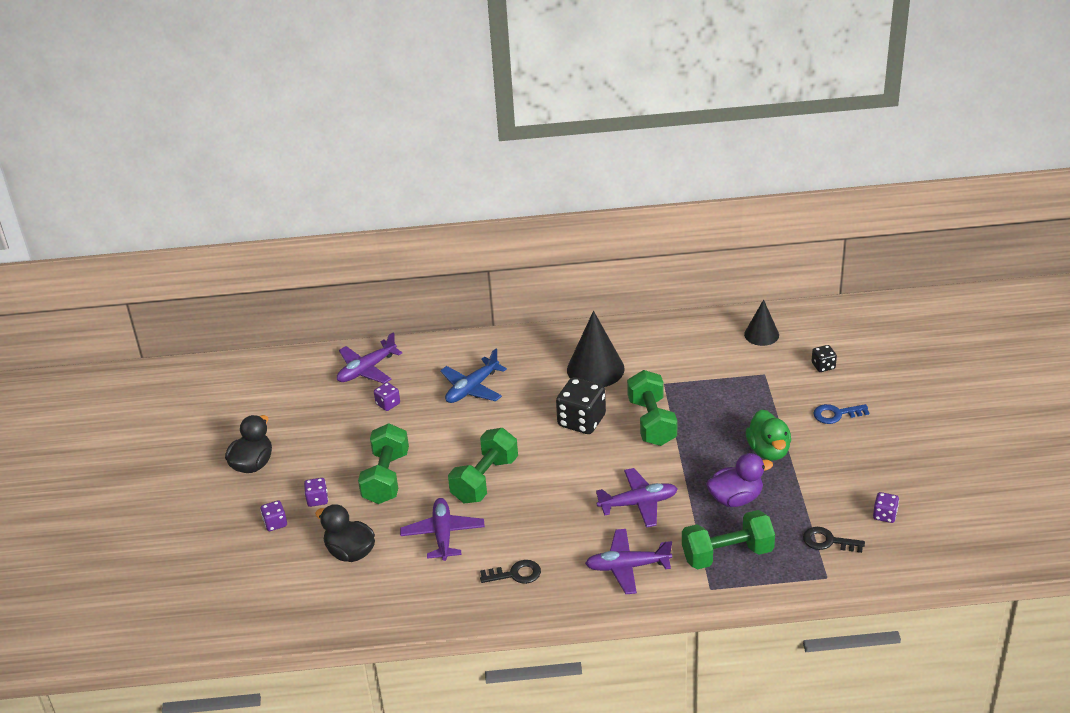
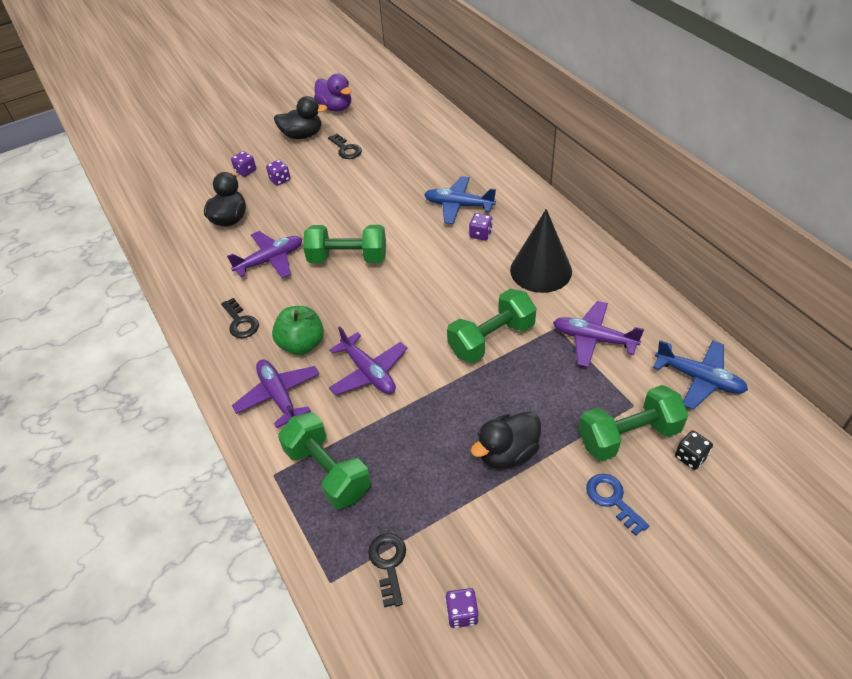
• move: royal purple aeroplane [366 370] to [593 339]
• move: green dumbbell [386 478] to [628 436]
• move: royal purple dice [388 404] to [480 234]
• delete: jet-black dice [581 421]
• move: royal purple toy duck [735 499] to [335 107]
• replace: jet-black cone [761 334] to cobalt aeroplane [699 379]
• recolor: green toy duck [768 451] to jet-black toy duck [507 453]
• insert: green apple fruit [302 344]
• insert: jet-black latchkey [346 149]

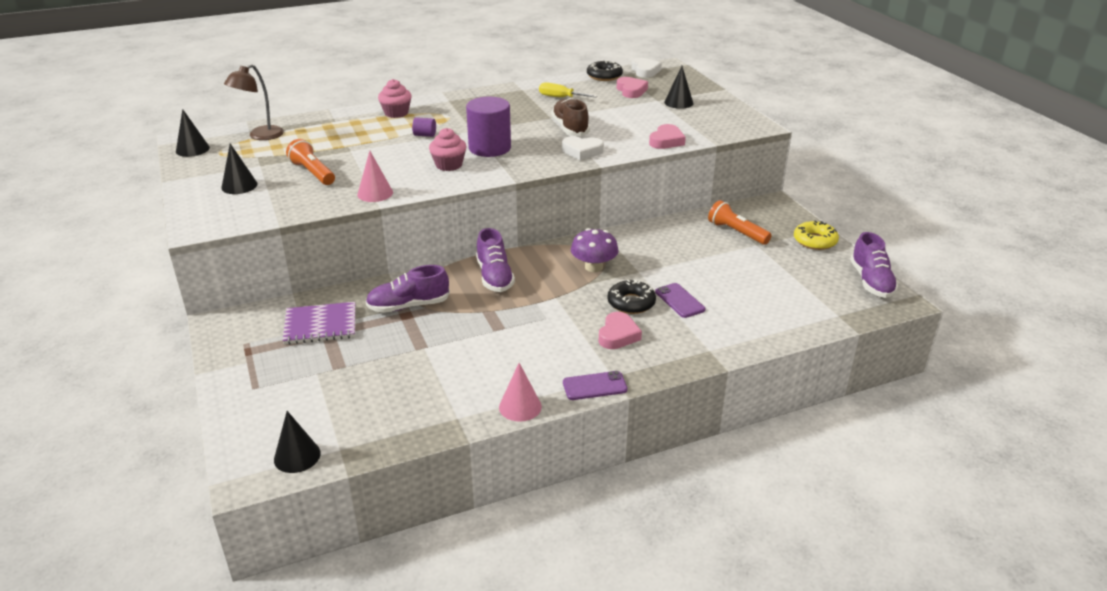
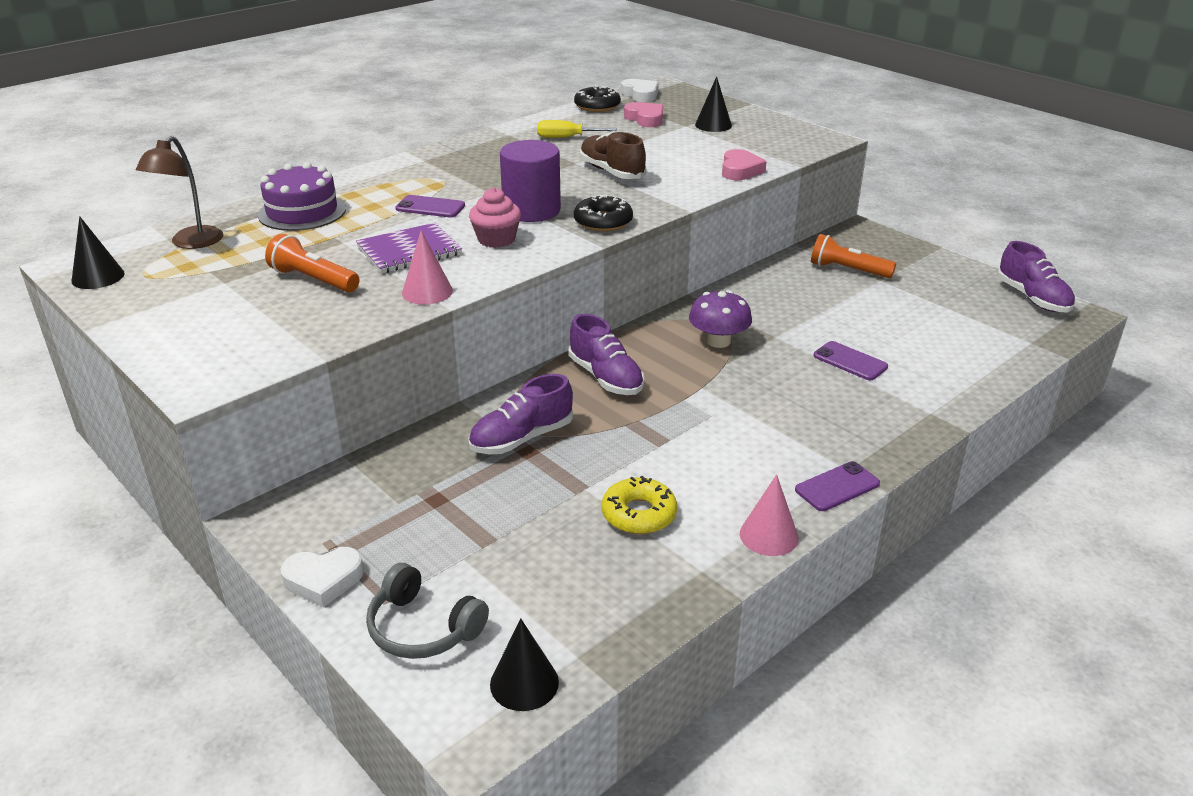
• delete: jet-black cone [239 186]
• move: royal purple notepad [320 325] to [409 251]
• delete: pink fairy cake [396 113]
• replace: royal purple cylinder shape [425 135] to royal purple mobile phone [430 207]
• move: white heart shape [582 151] to [323 580]
• delete: pink heart shape [618 335]
• move: jet-black glazed donut [631 303] to [603 222]
• move: bright yellow glazed donut [815 241] to [639 514]
• insert: royal purple layer cake [302 212]
• insert: gray over-ear headphones [423 628]

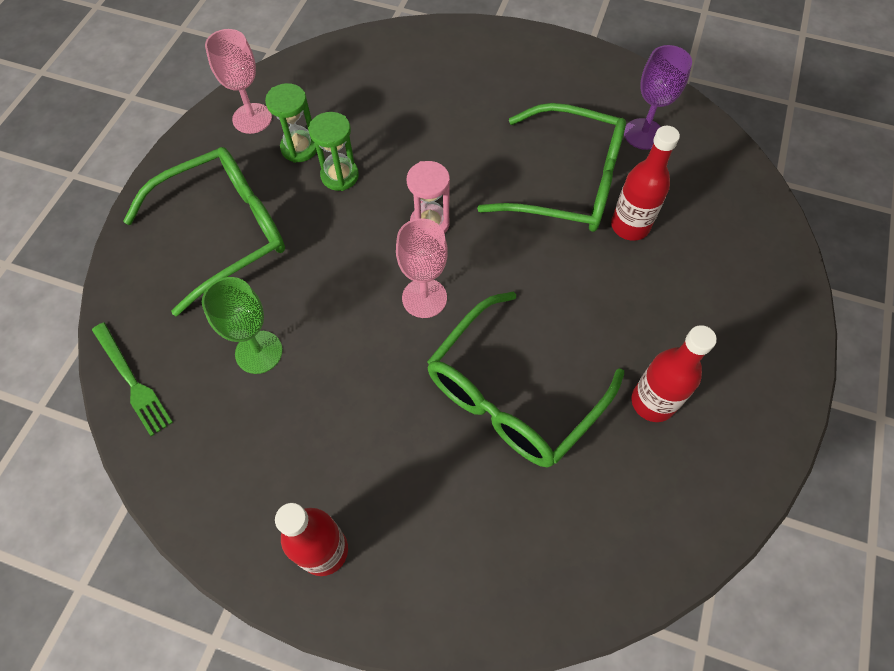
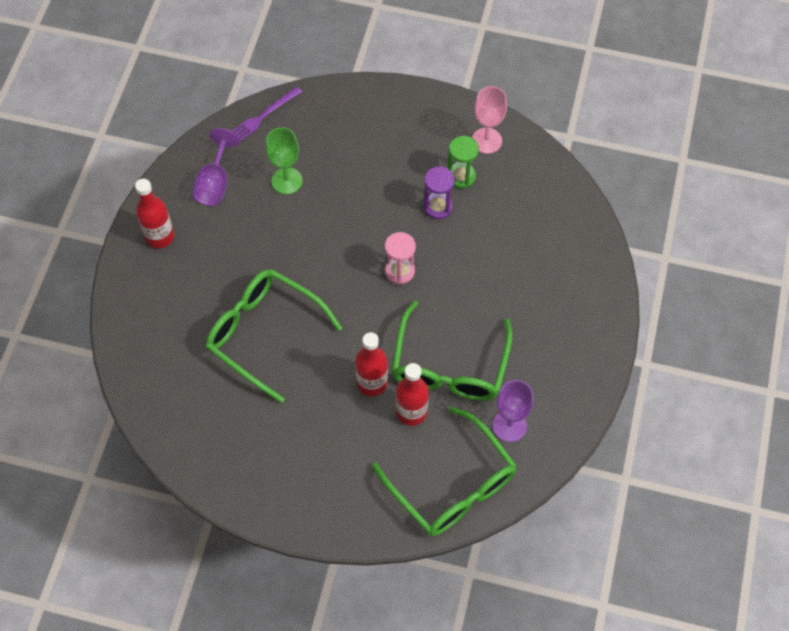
• recolor: green dinner fork [132 381] to royal purple dinner fork [263 116]
• move: green glasses [225 232] to [452 485]
• recolor: green sandglass [339 176] to royal purple sandglass [437 207]
• delete: pink goblet [424 298]
• move: red drink bottle [652 402] to [372 383]
• insert: royal purple goblet [215 183]

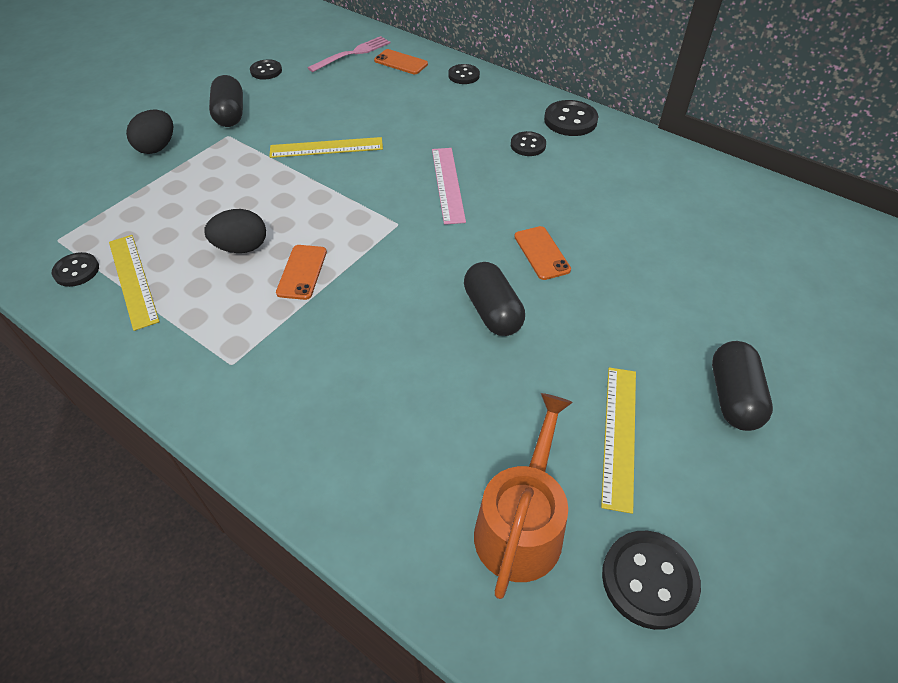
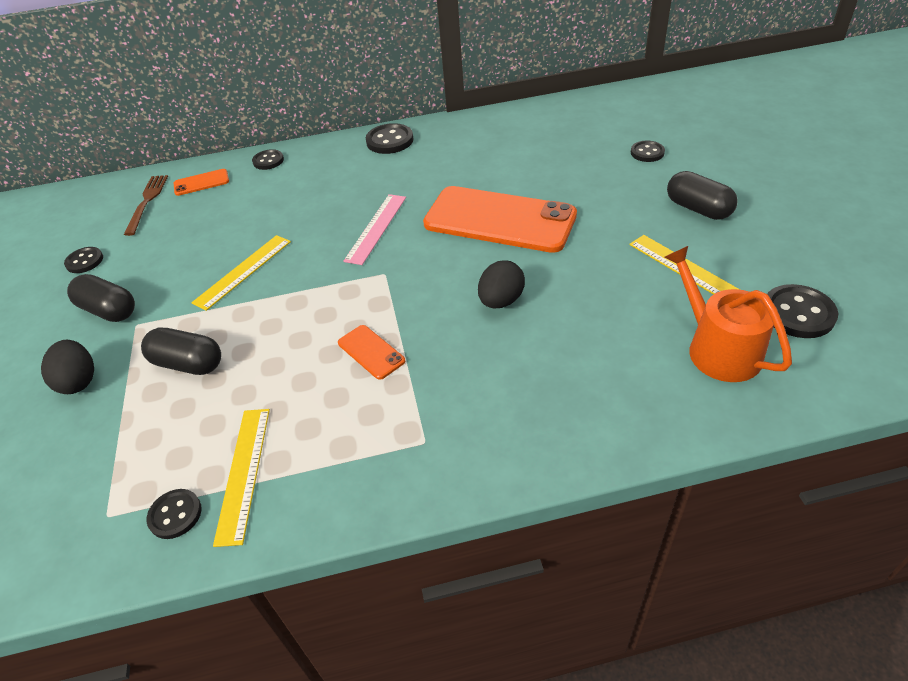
• rotate: bright yellow measuring stick [133 280] = [243 473] 75 degrees clockwise
• move: jet-black egg [242 247] to [501 301]
• recolor: pink dinner fork [353 53] to dark brown dinner fork [147 201]
• rotate: pink measuring stick [448 184] = [376 228] 75 degrees clockwise
• move: jet-black pill [492 311] to [188 364]
• move: jet-black sewing button [528 145] to [647 153]
• resize: orange-coloured mobile phone [541 253] = [499 220] x2.39

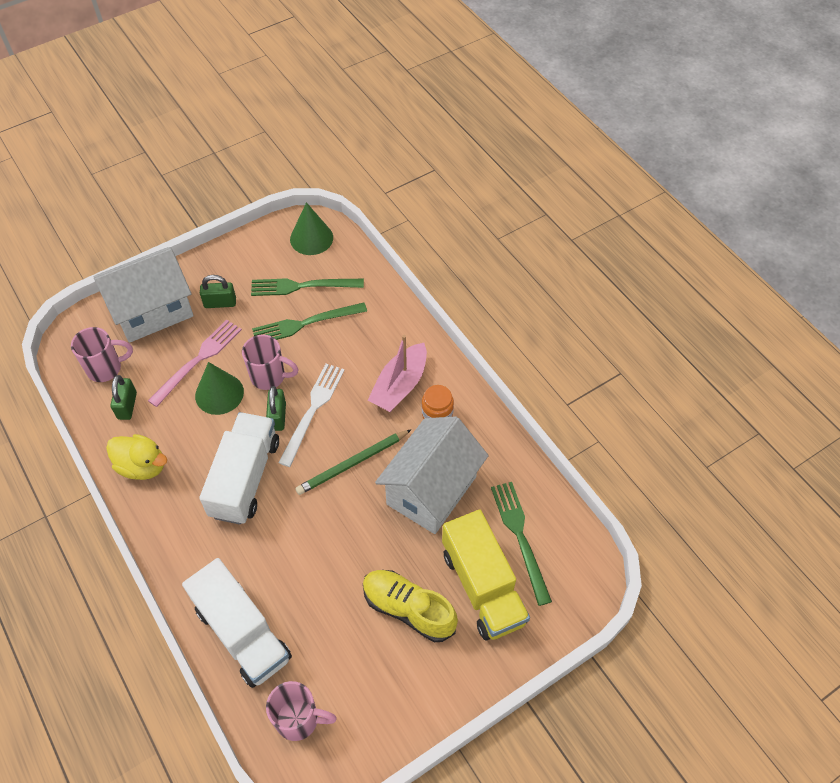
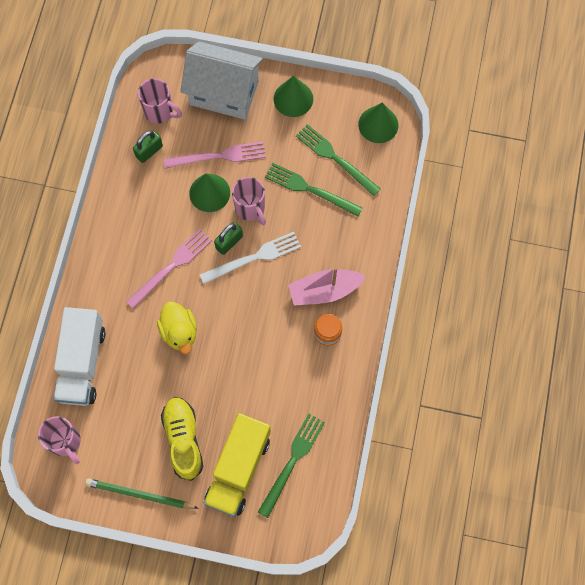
• move: bright yellow toy duck [142 466] to [179 332]
• replace: white truck [245 478] to pink dinner fork [171 266]
• delete: green lock [220 303]
• move: green wooden pencil [352 463] to [139 495]
• delete: white toy house [431 490]
• insert: green cone [293 99]

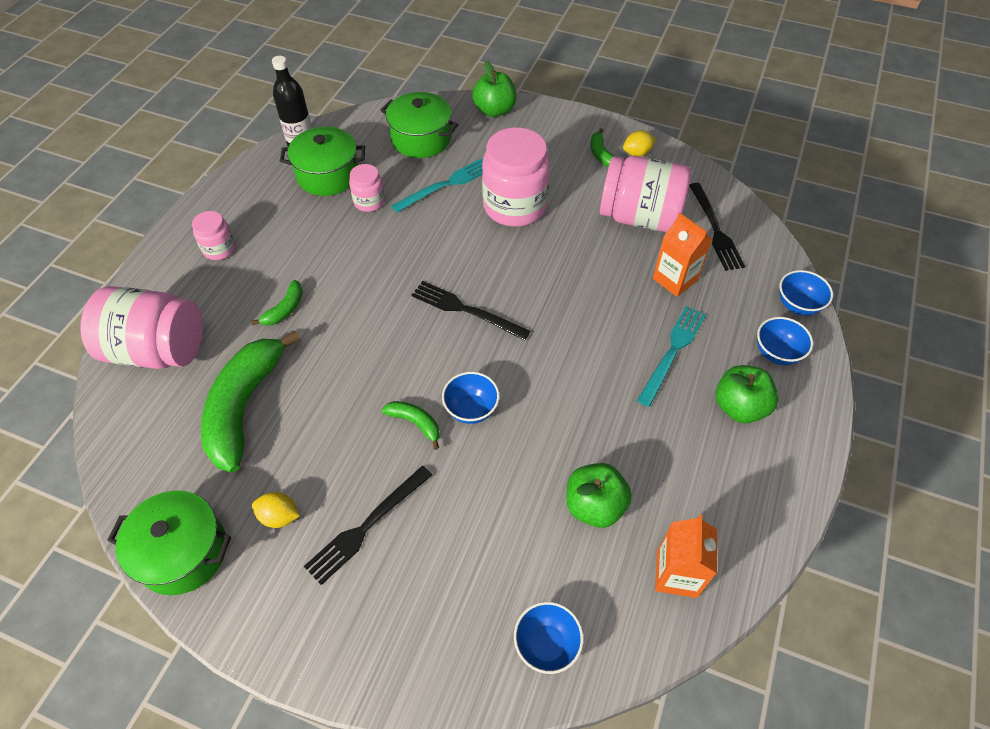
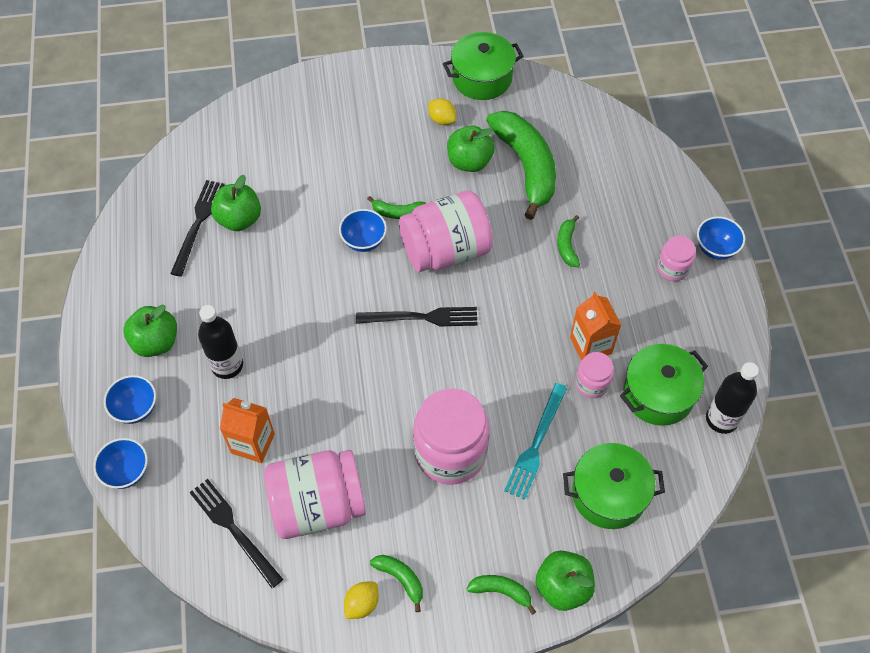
• move: pink jar [157 350] to [445 250]
• rotate: bright yellow citrus fruit [279 516] = [442 119] 60 degrees clockwise
• move: jet-black dinner fork [367 526] to [198 224]
• move: cobalt bowl [546 644] to [715 248]
• replace: teal dinner fork [673 352] to jet-black drink bottle [227 365]
• move: orange-coloured carton [676 574] to [590 345]
• insert: green apple fruit [469 162]
• insert: green toy banana [501 591]

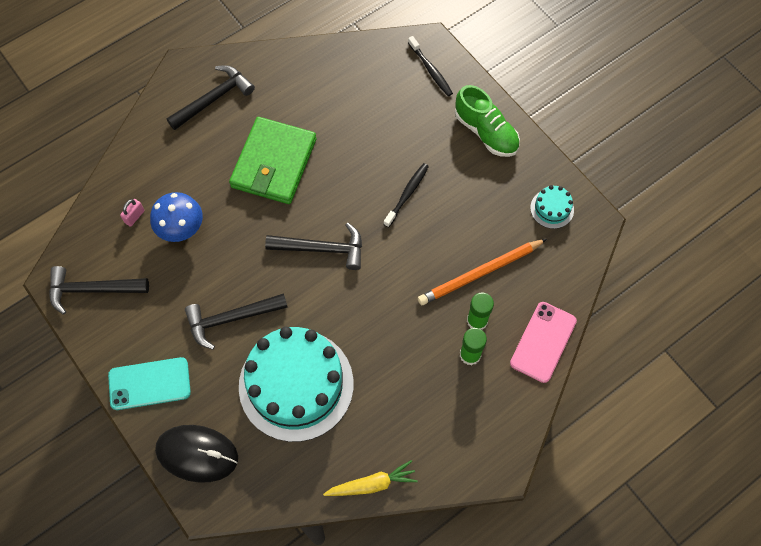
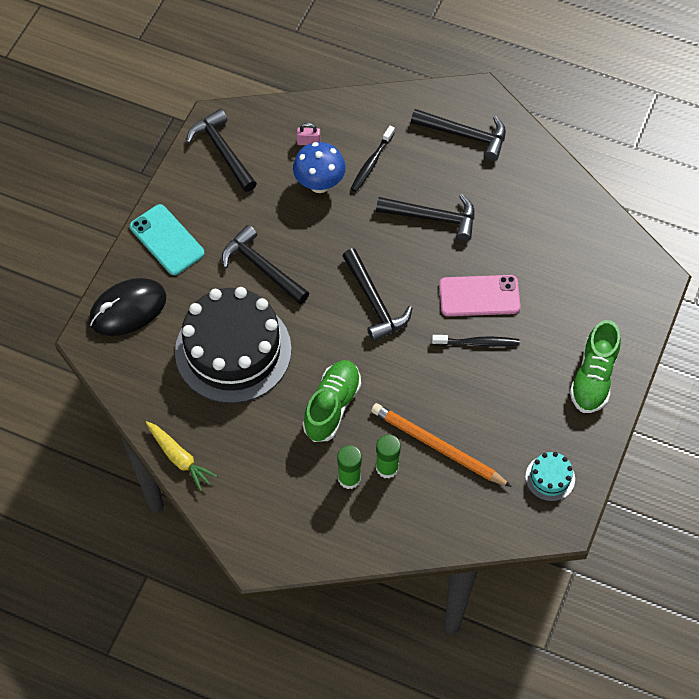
• rotate: jet-black computer mouse [197 454] = [128 309] 75 degrees clockwise
• replace: green card wallet [274 163] to jet-black carpenter's hammer [433 217]
• recolor: teal layer cake [296 385] to jet-black layer cake [233 350]
• move: jet-black toothbrush [431 70] to [371 163]
• move: pink mobile phone [543 342] to [479 296]
• insert: green sneaker [332 406]

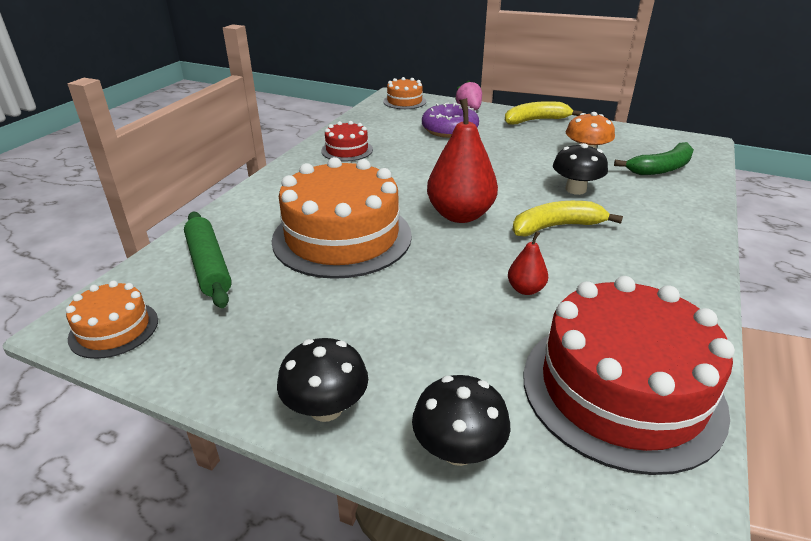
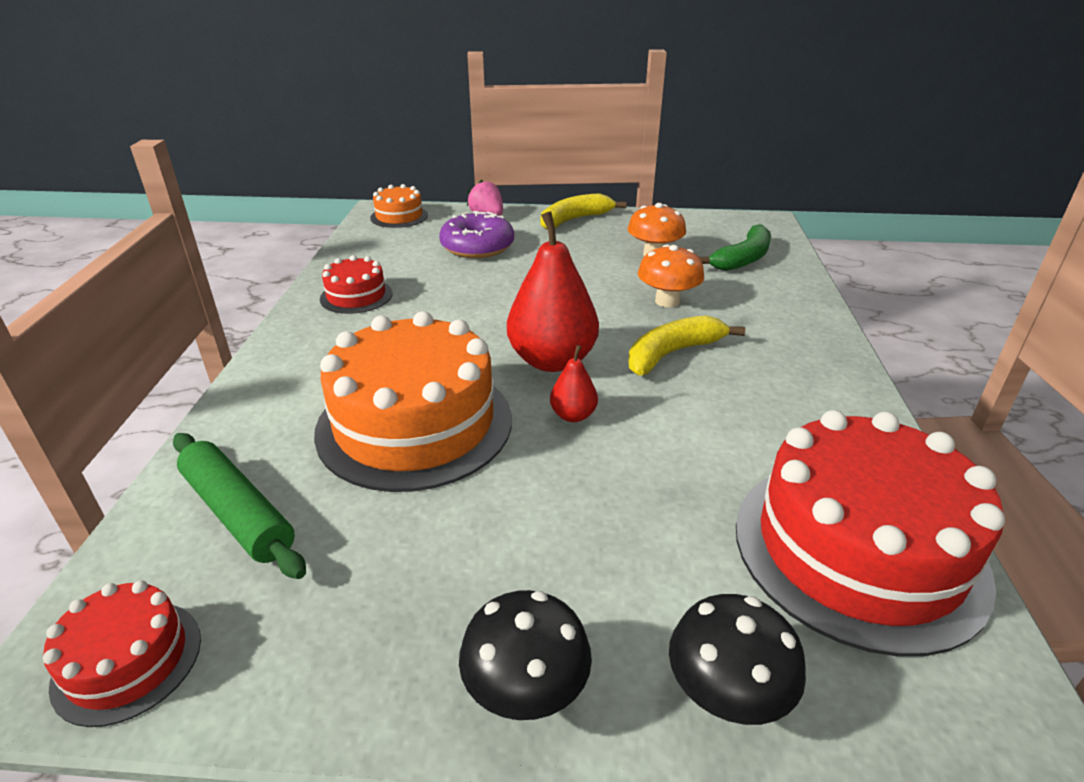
• recolor: orange-coloured layer cake [114 329] to red layer cake [128 661]
• move: red pear [525 289] to [573 415]
• recolor: jet-black fungus [575 189] to orange-coloured fungus [667 301]

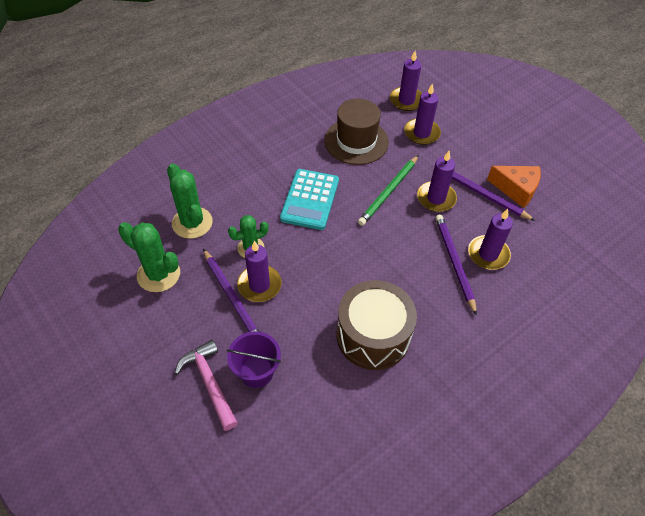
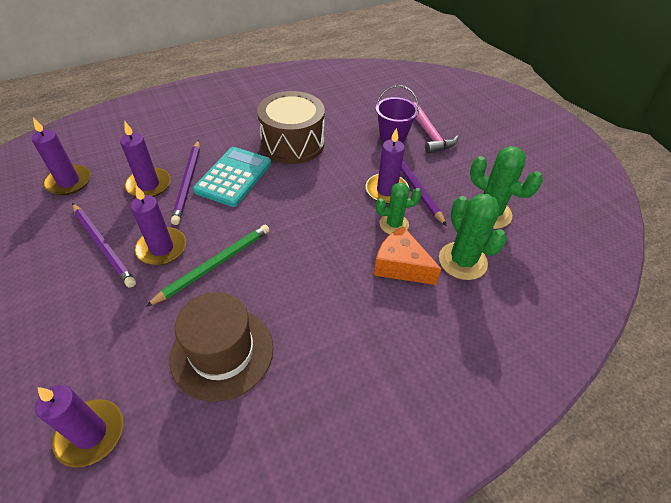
• move: teal pocket calculator [310 199] to [233 177]
• move: royal purple candle [421 133] to [69 182]
• move: orange-coloured piece of cheese [516 189] to [400 266]

